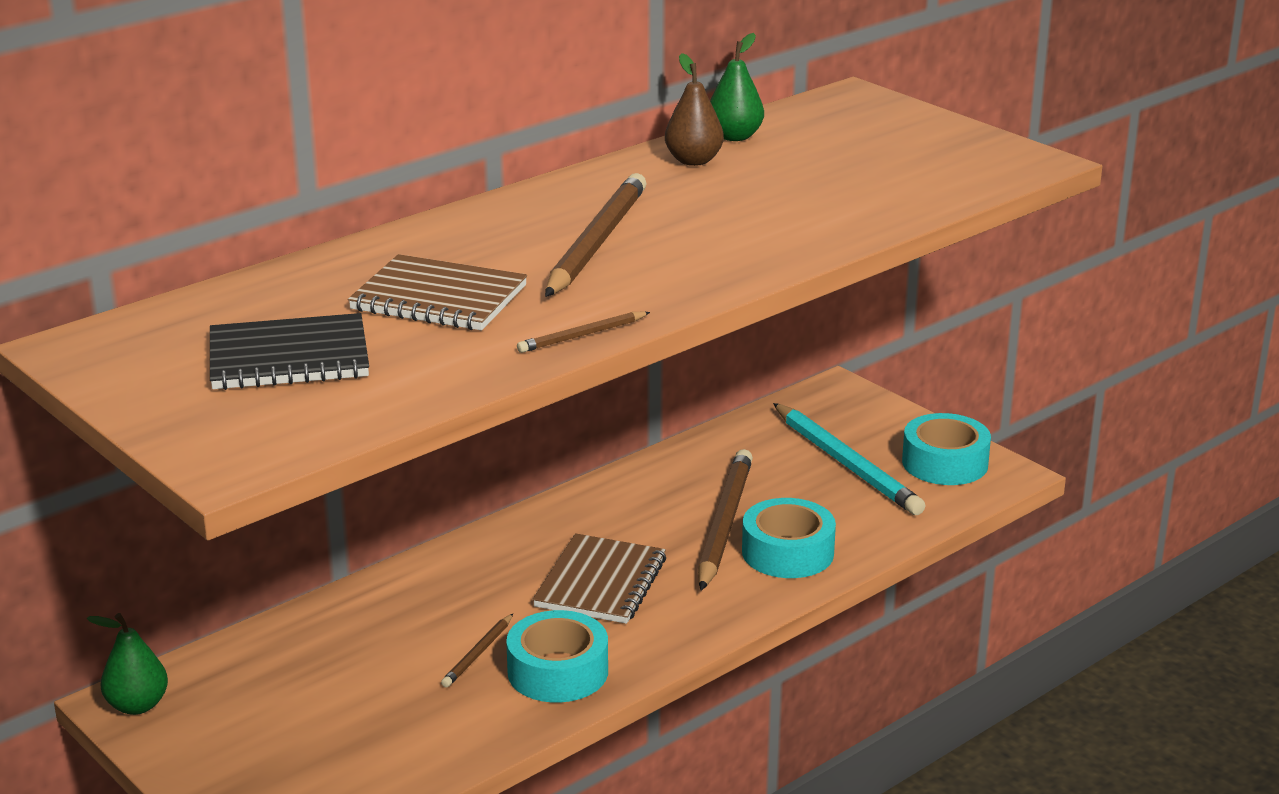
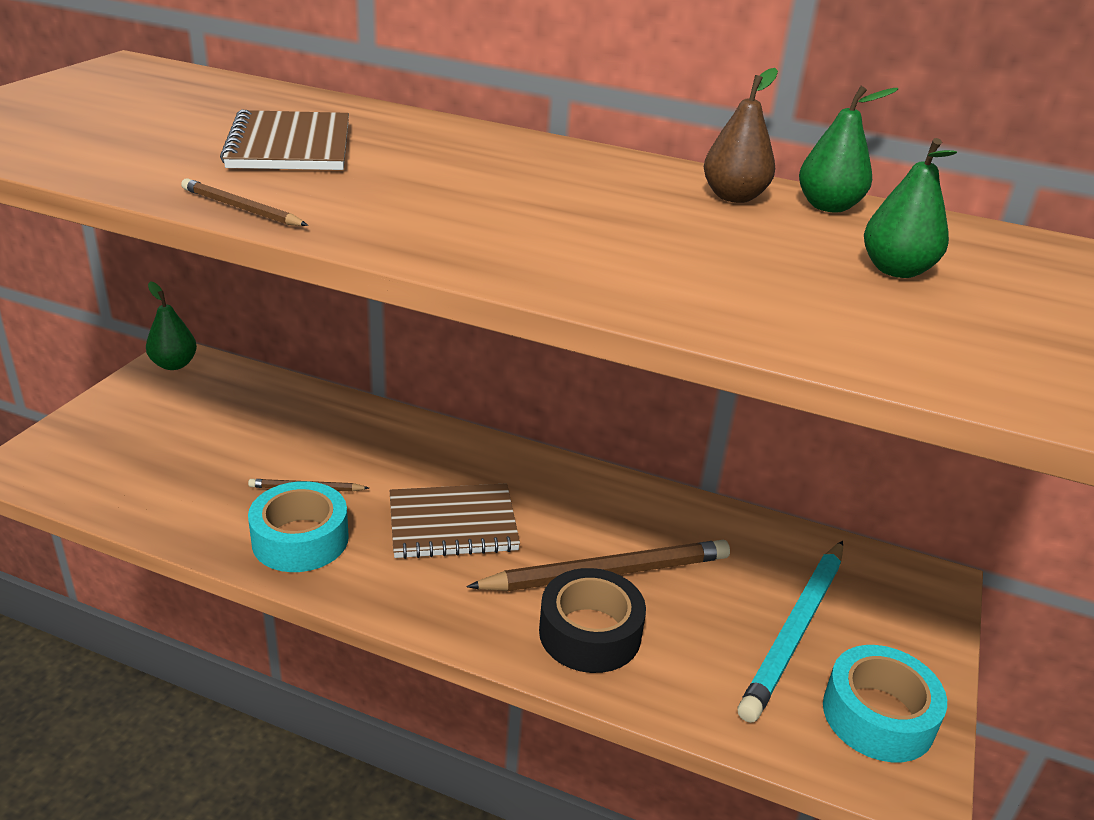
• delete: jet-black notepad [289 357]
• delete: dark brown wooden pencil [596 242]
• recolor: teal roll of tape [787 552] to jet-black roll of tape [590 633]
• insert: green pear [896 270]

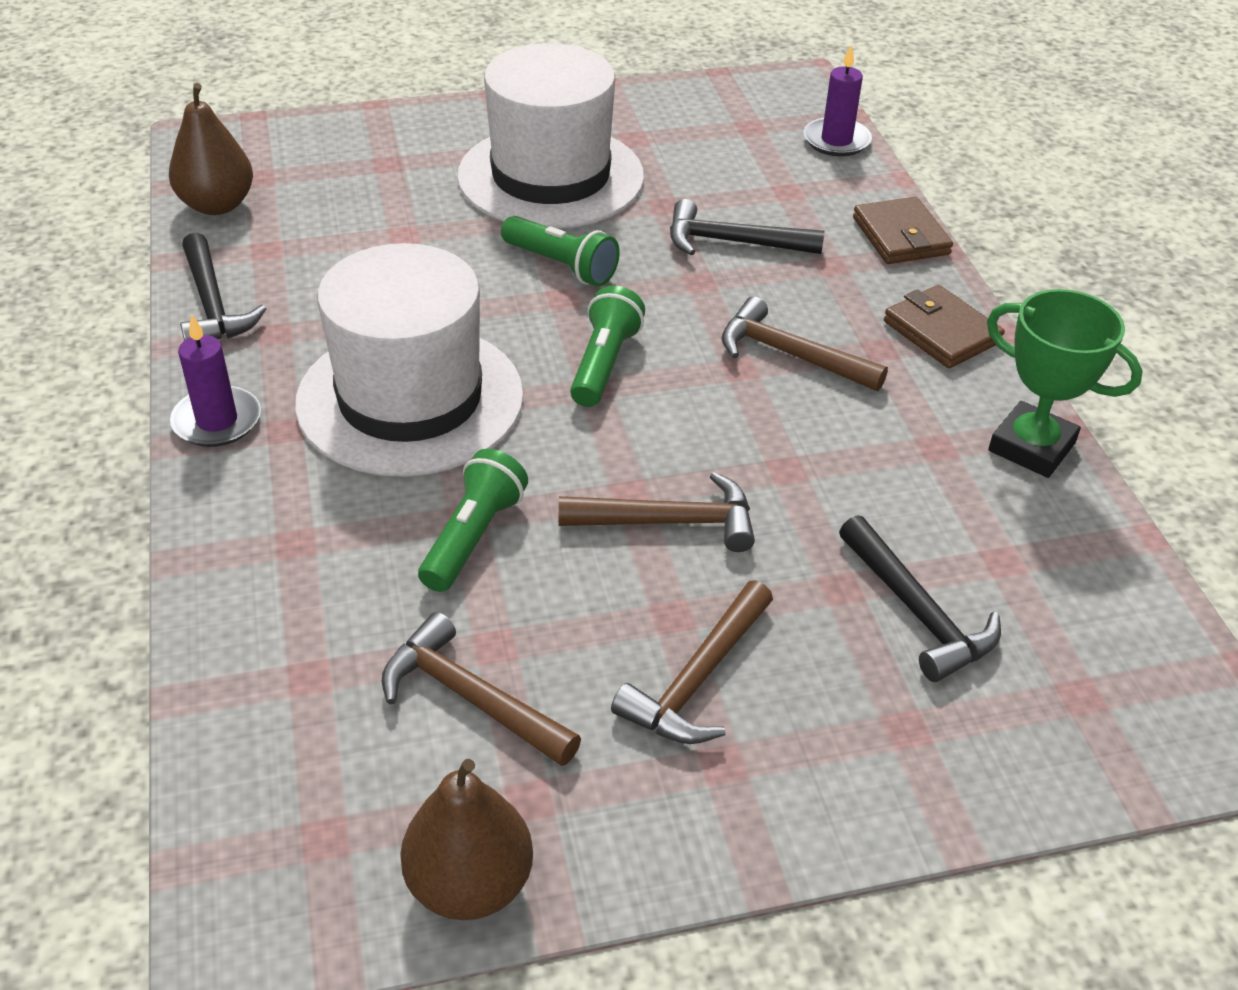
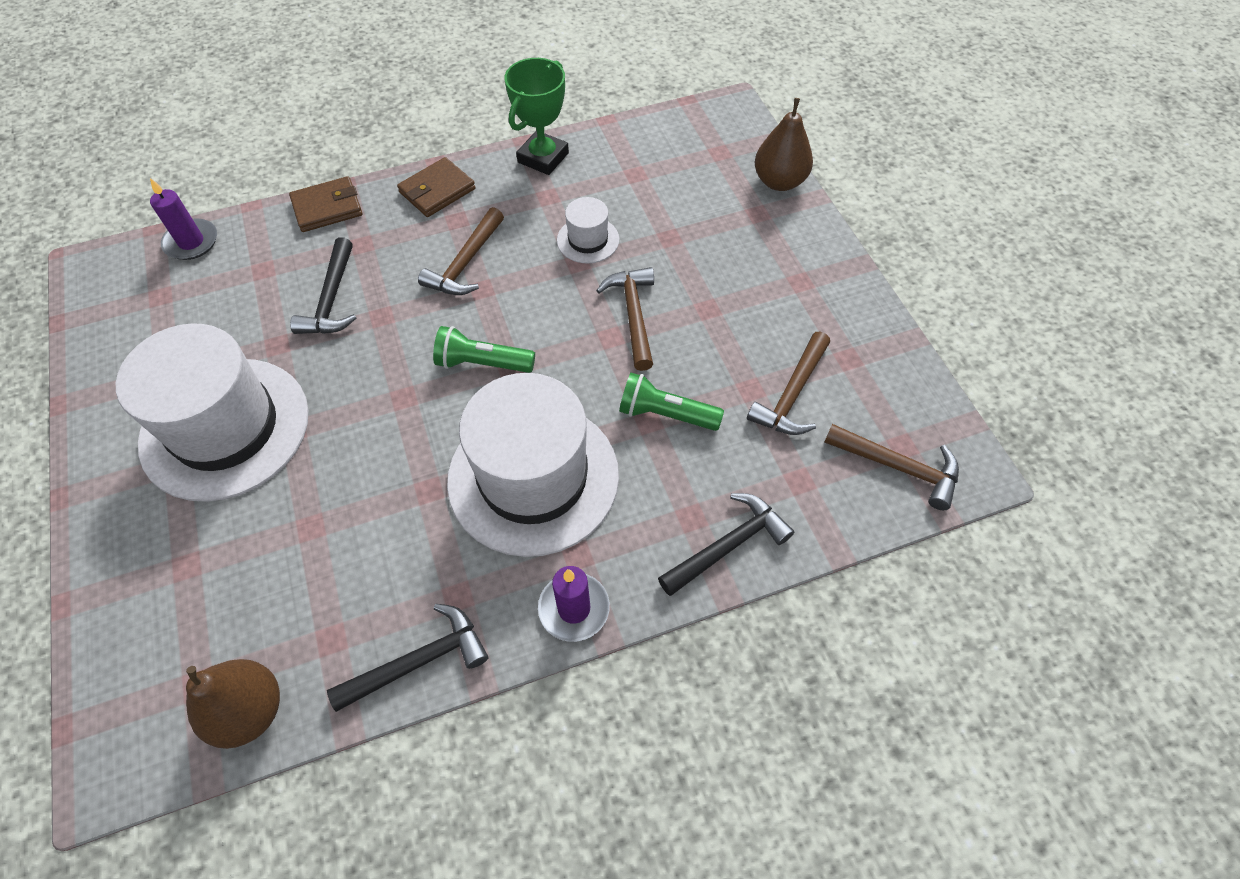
• move: dark brown pear [470 884] to [779 182]
• delete: green flashlight [561 266]
• move: dark brown carpenter's hammer [698 679] to [898 467]
• move: jet-black carpenter's hammer [917 612] to [728 545]
• insert: white hat [588 240]

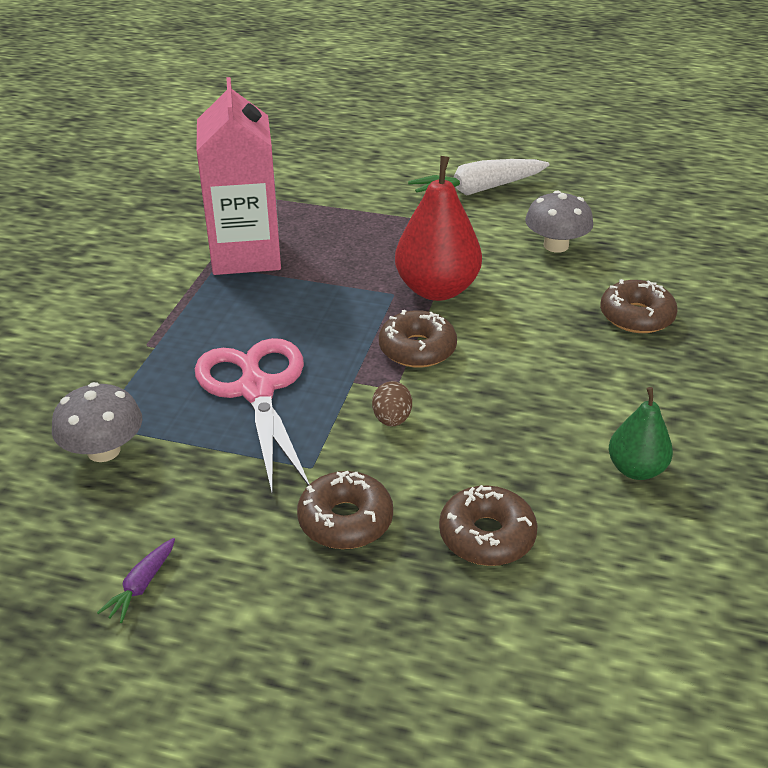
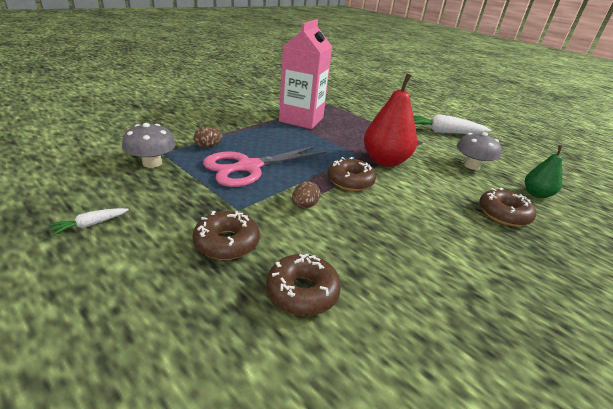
• recolor: royal purple toy carrot [142 585] to white toy carrot [91 224]
• rotate: pink shears [256 390] = [249 167] 135 degrees counterclockwise
• move: green pear [636 469] to [536 194]
• insert: dark brown egg [208 146]

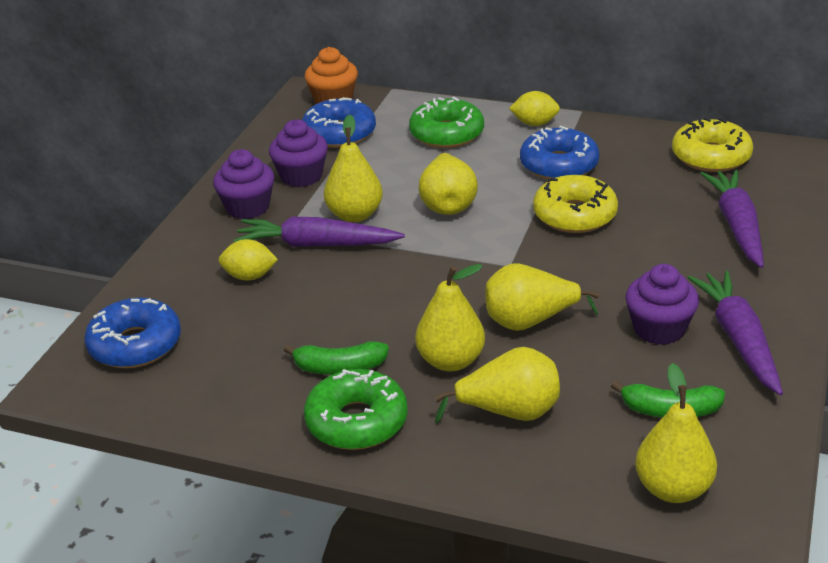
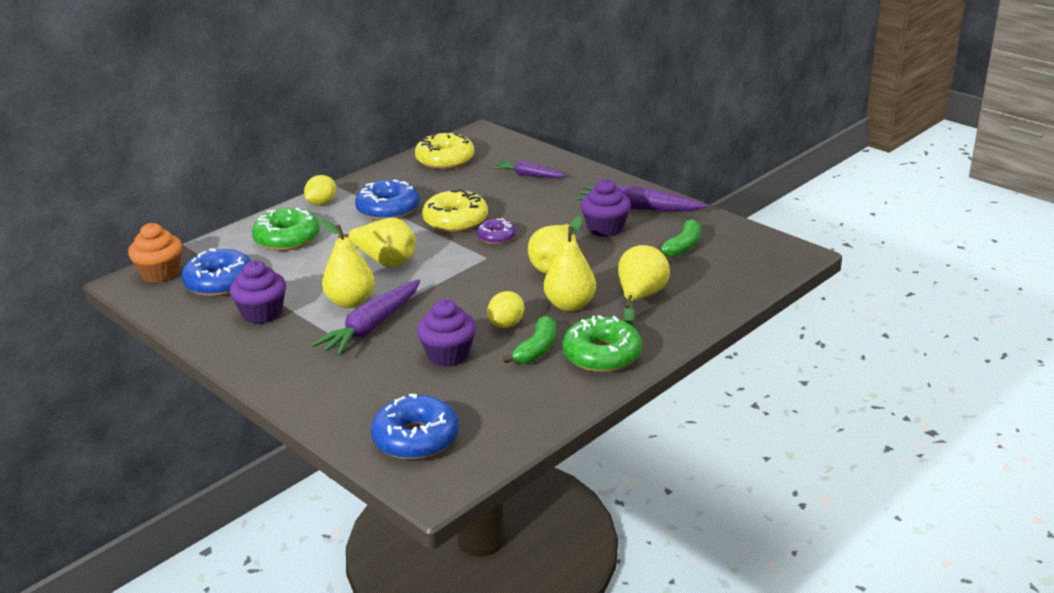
• move: royal purple fairy cake [248 207] to [448 355]
• move: bright yellow citrus fruit [249 276] to [506 324]
• delete: bright yellow pear [673 488]
• resize: royal purple toy carrot [737 226] = [529 175] x0.62
• insert: royal purple glazed donut [496 237]

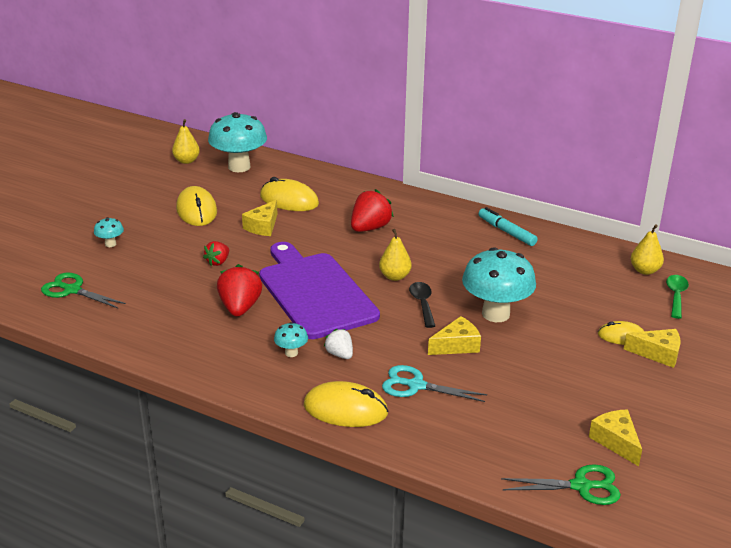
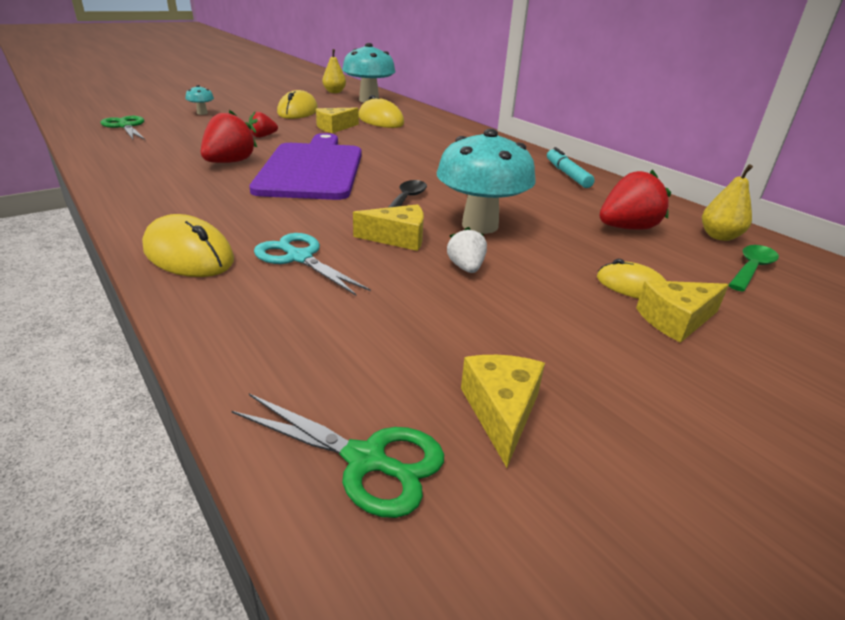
• delete: teal fungus [291 353]
• move: white strawberry [339 354] to [466 268]
• move: red strawberry [370 228] to [627 228]
• delete: bright yellow pear [395 276]
• rotate: bright yellow piece of cheese [658 354] = [676 320] 120 degrees clockwise

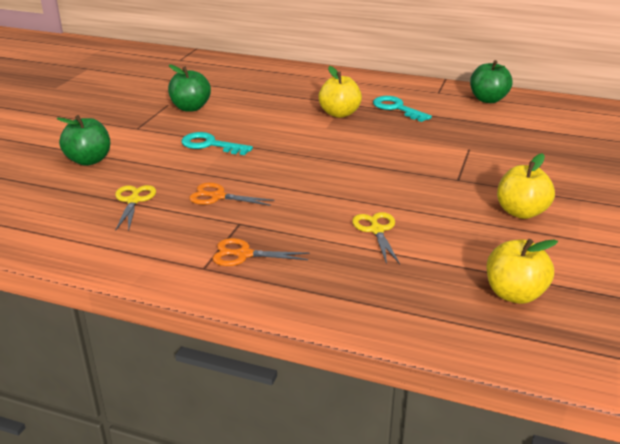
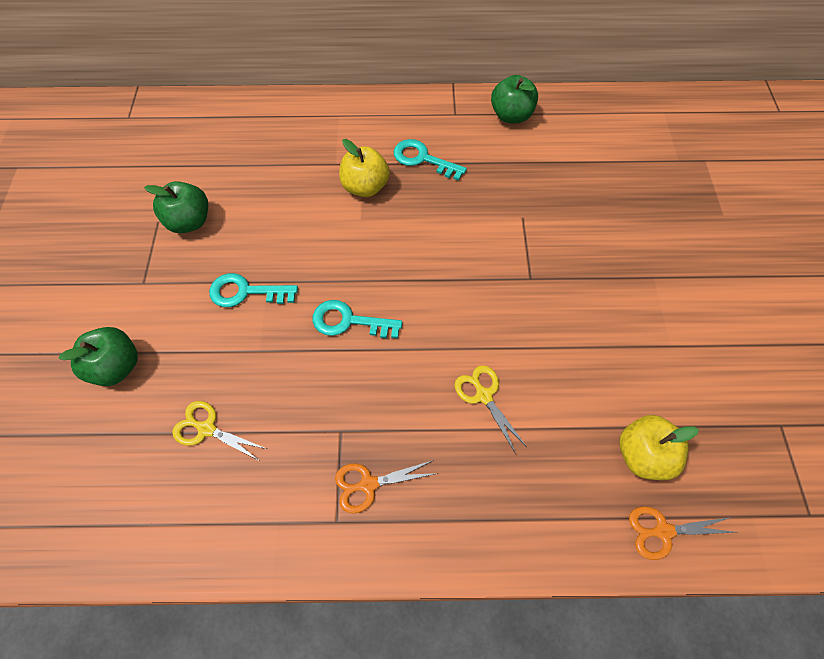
• rotate: bright yellow shears [133 200] = [206 429] 45 degrees counterclockwise
• move: orange-coloured shears [217 196] to [663 531]
• delete: bright yellow apple fruit [521 212]
• insert: teal latchkey [349 321]

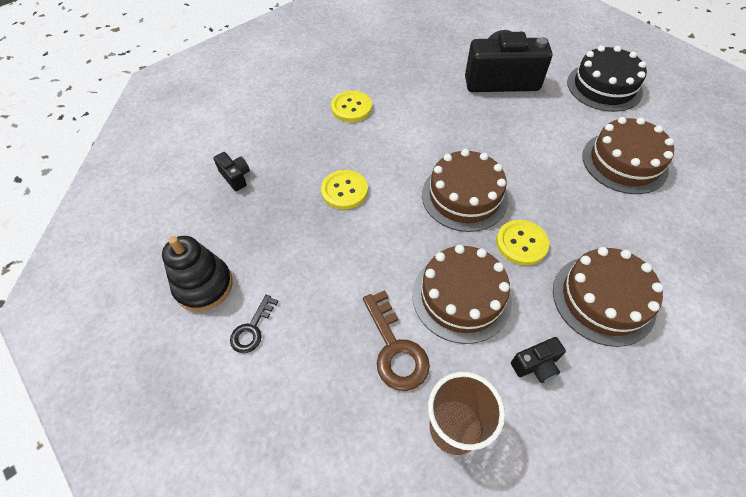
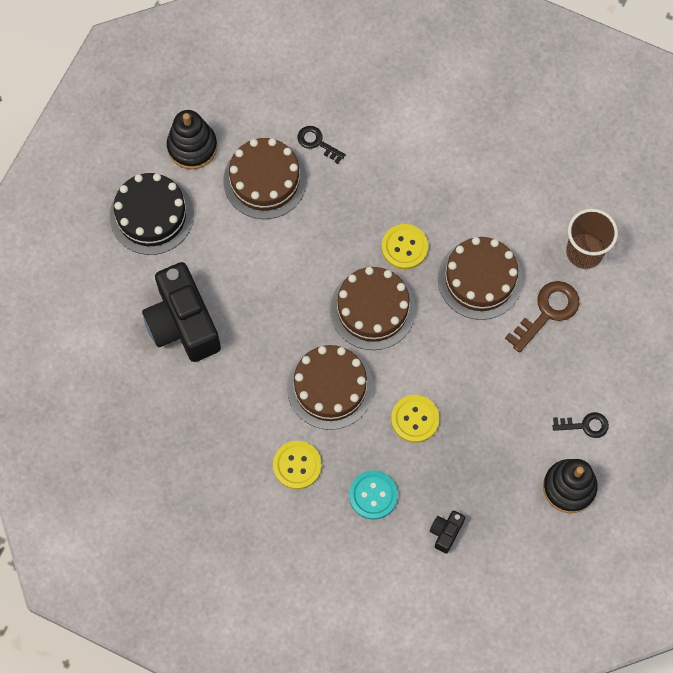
• delete: jet-black photo camera [536 365]
• move: dark brown layer cake [603 299] to [330 387]
• insert: jet-black stacking rings [192 147]
• insert: jet-black latchkey [317 142]
• insert: teal sewing button [373 495]

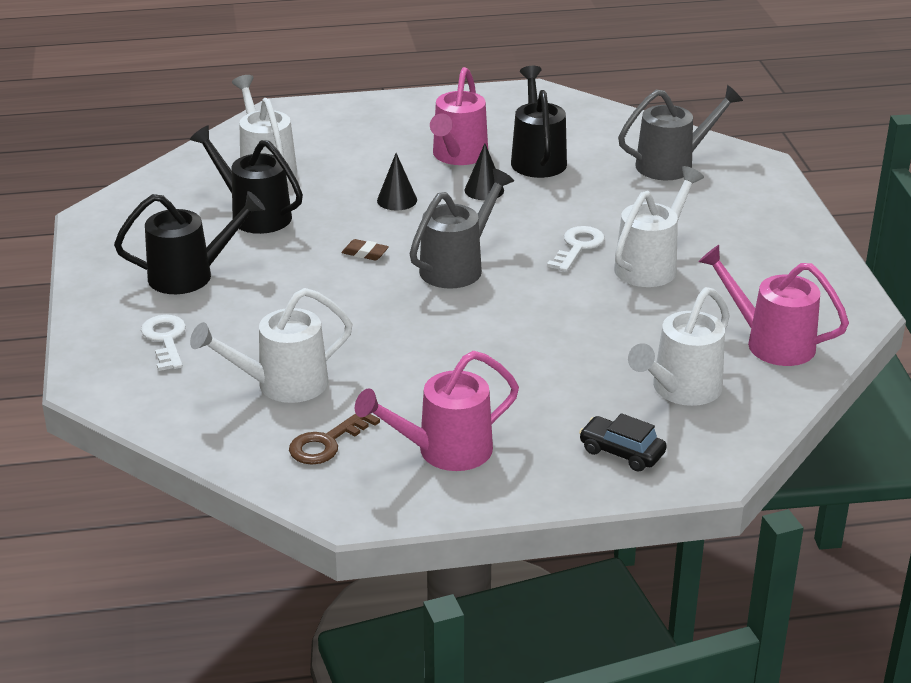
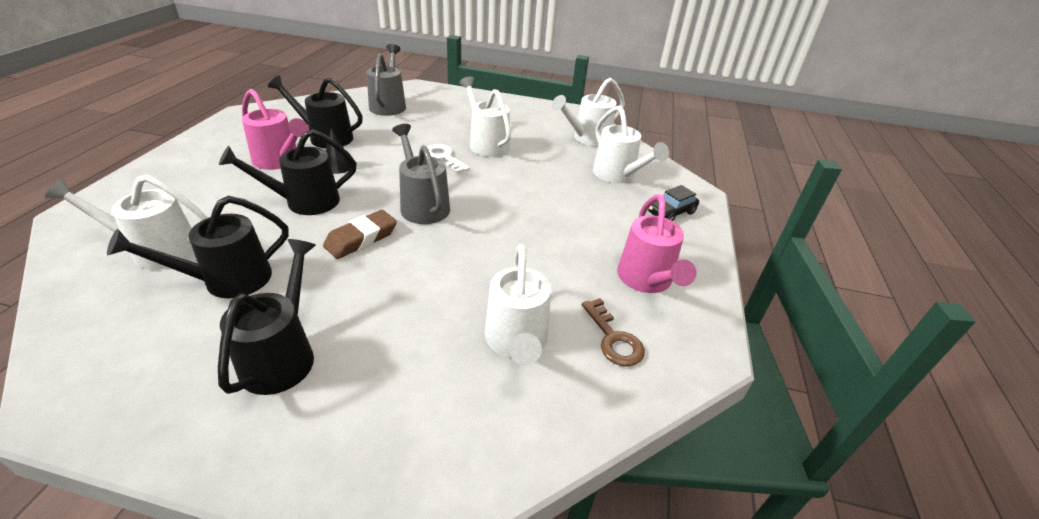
• delete: white latchkey [165 339]
• resize: dark brown pencil eraser [365 253] = [361 239] x1.78
• replace: jet-black cone [397 200] to jet-black watering pot [304 202]
• recolor: pink watering pot [770 342] to white watering pot [587 139]

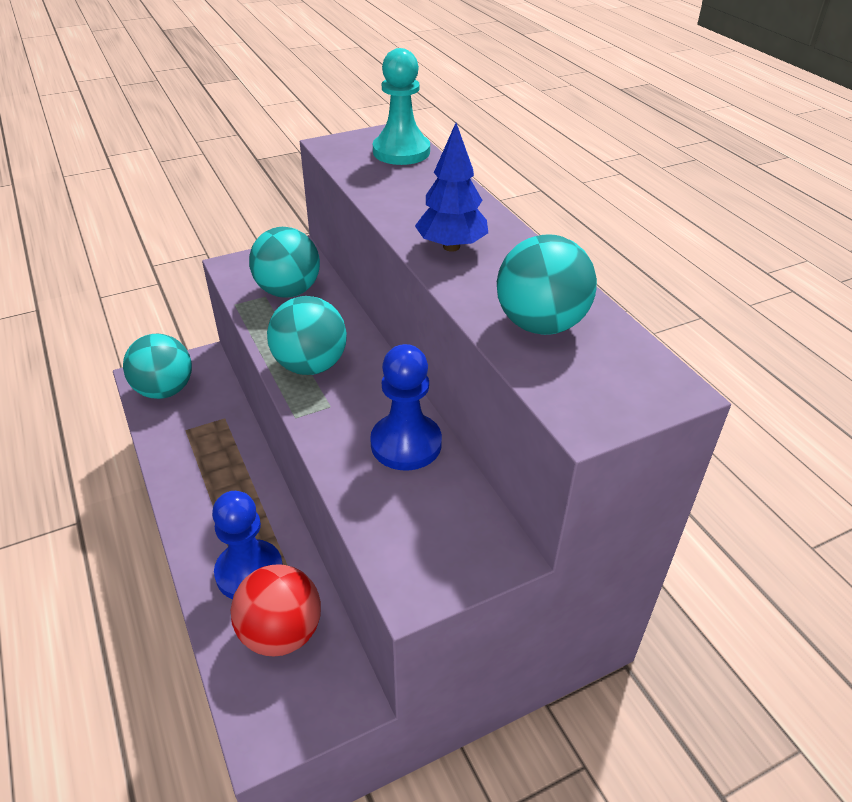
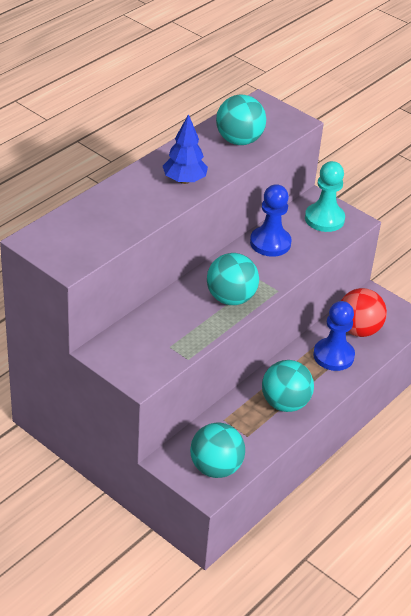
• move: teal sphere [288 291] to [285 403]
• move: teal chess pawn [401 152] to [324 219]

